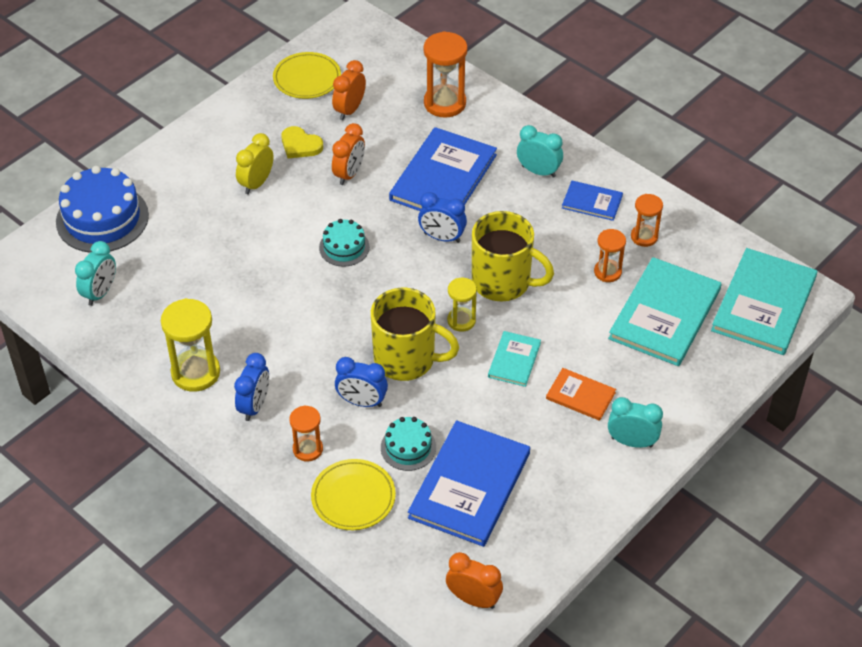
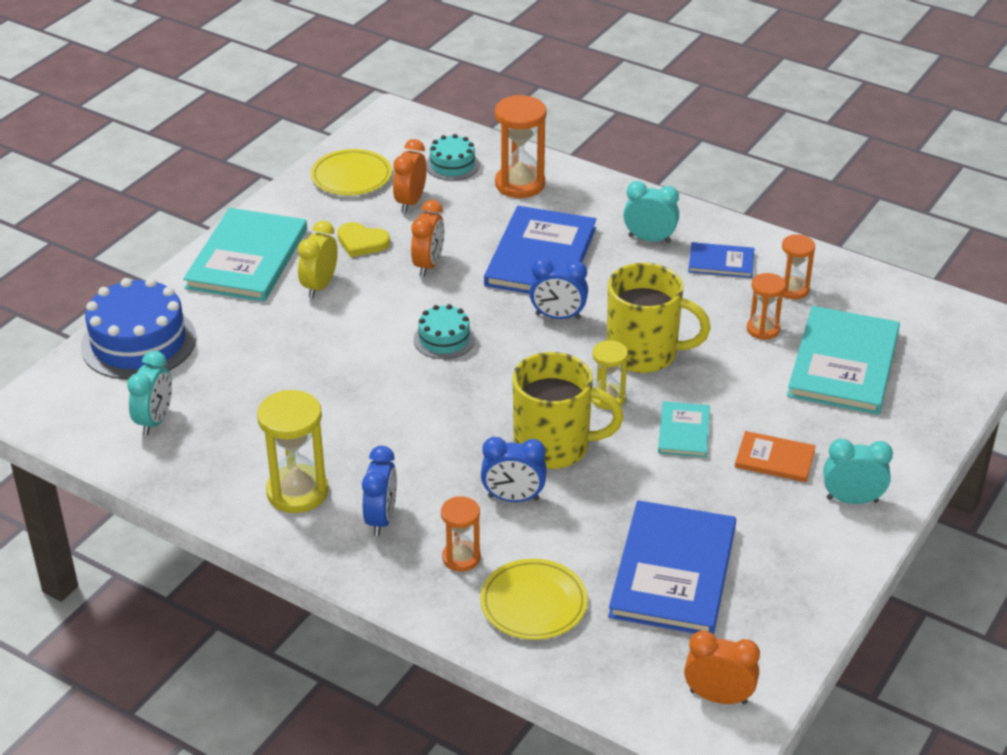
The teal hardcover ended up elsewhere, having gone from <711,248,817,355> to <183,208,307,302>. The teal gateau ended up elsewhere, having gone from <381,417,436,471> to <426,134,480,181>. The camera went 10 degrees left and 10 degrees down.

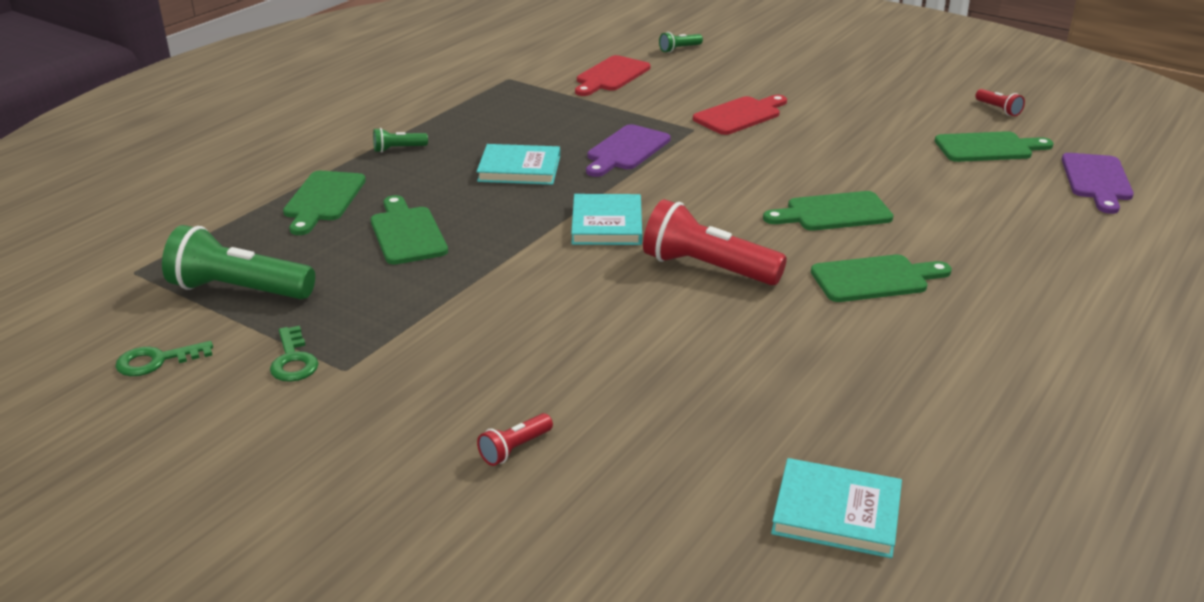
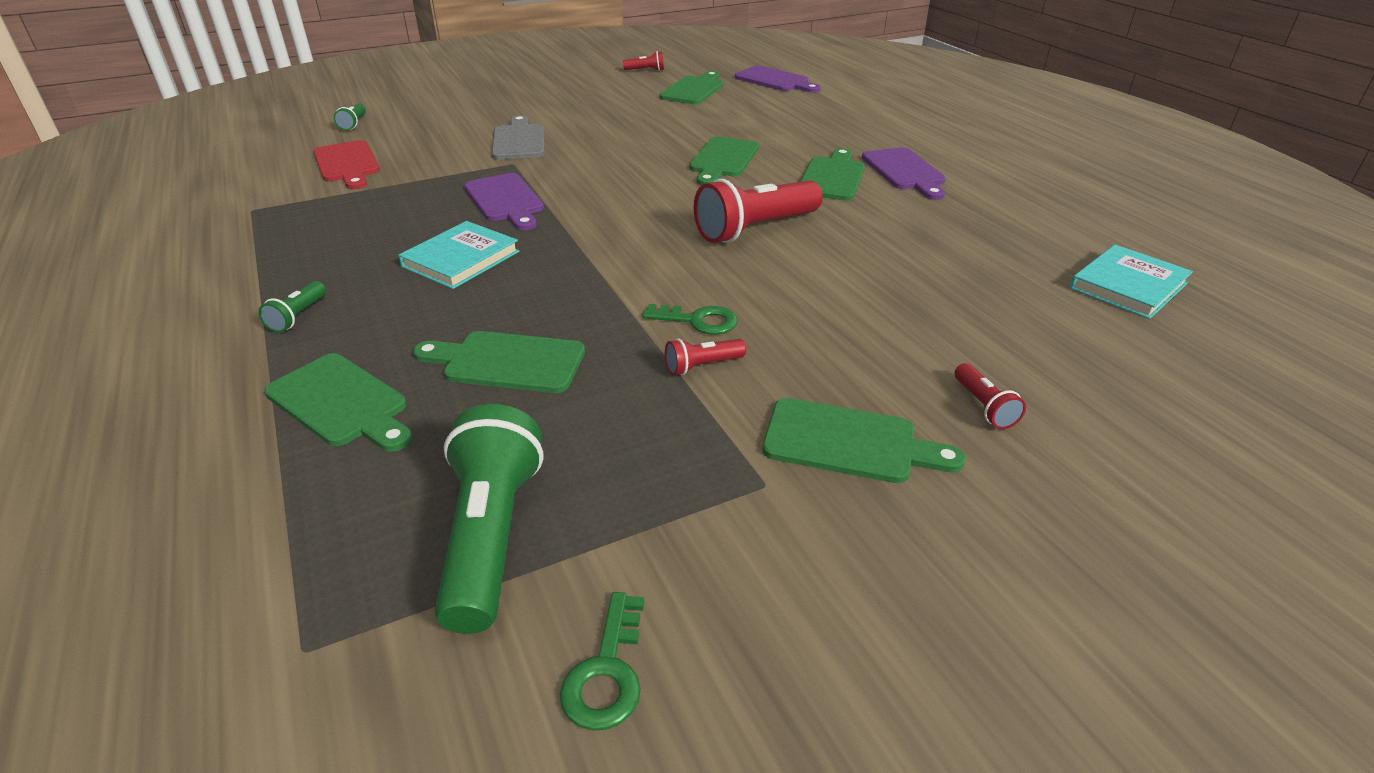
What was the crimson bread board at <693,95,787,135> turned into the gray bread board at <492,115,545,159>. The second view lost the teal hardcover at <571,194,642,245>. The emerald pocket torch at <162,225,315,299> ended up facing another way, 135 degrees clockwise from before. The emerald key ended up elsewhere, having gone from <270,326,319,382> to <642,304,738,335>. The second view gained the purple bread board at <862,147,946,200>. The second view gained the crimson pocket torch at <665,339,746,375>. The second view gained the emerald bread board at <762,398,966,483>. The camera went 60 degrees left and 5 degrees up.

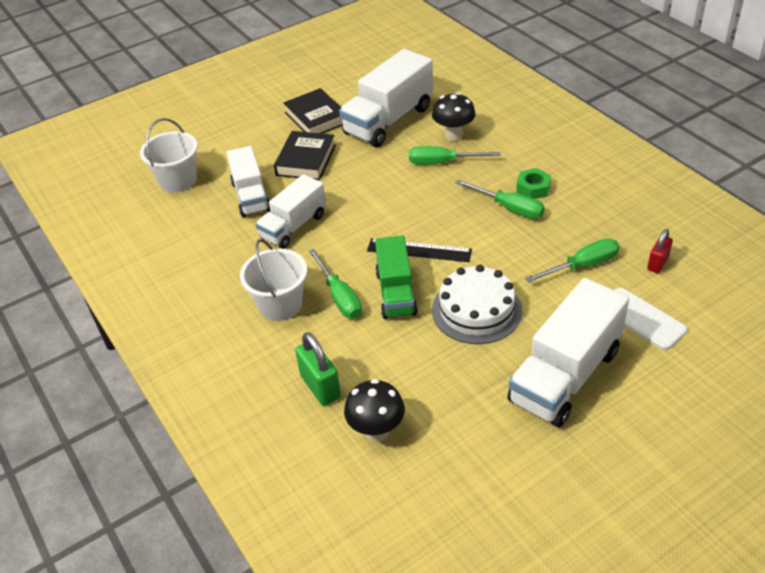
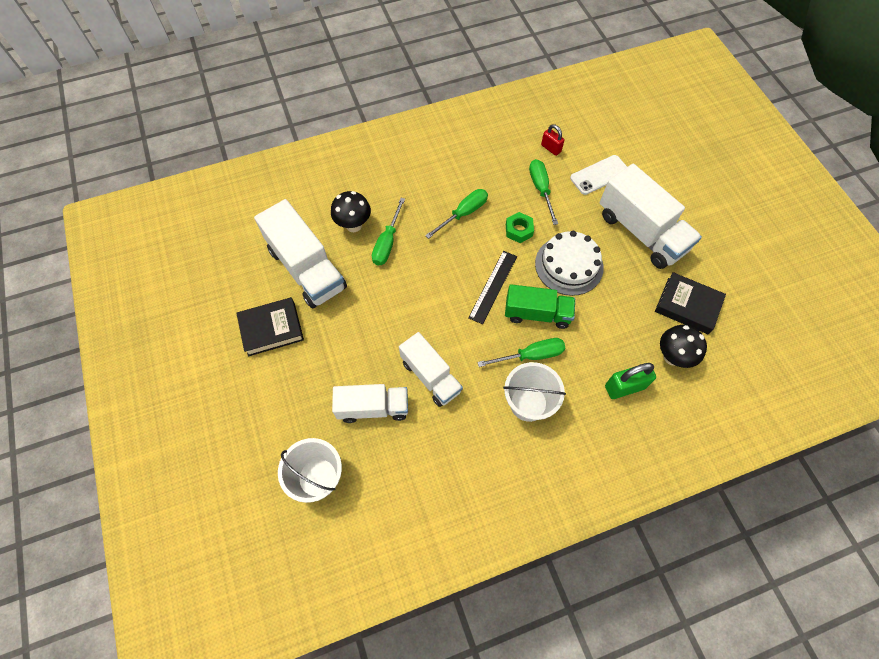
The black hardcover ended up elsewhere, having gone from <274,131,336,180> to <655,272,726,334>. The emerald hexagon nut ended up elsewhere, having gone from <516,168,551,199> to <506,212,534,243>. The camera went 80 degrees left and 20 degrees up.

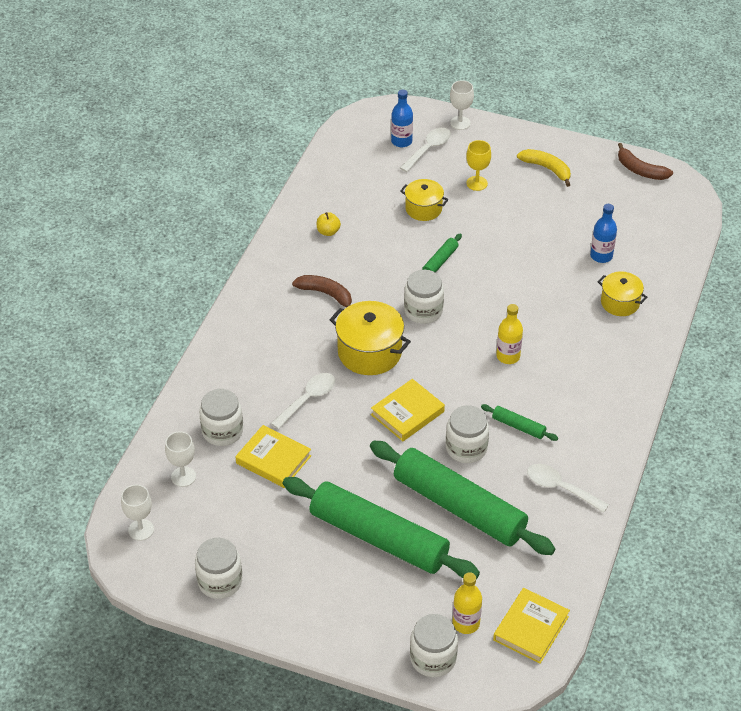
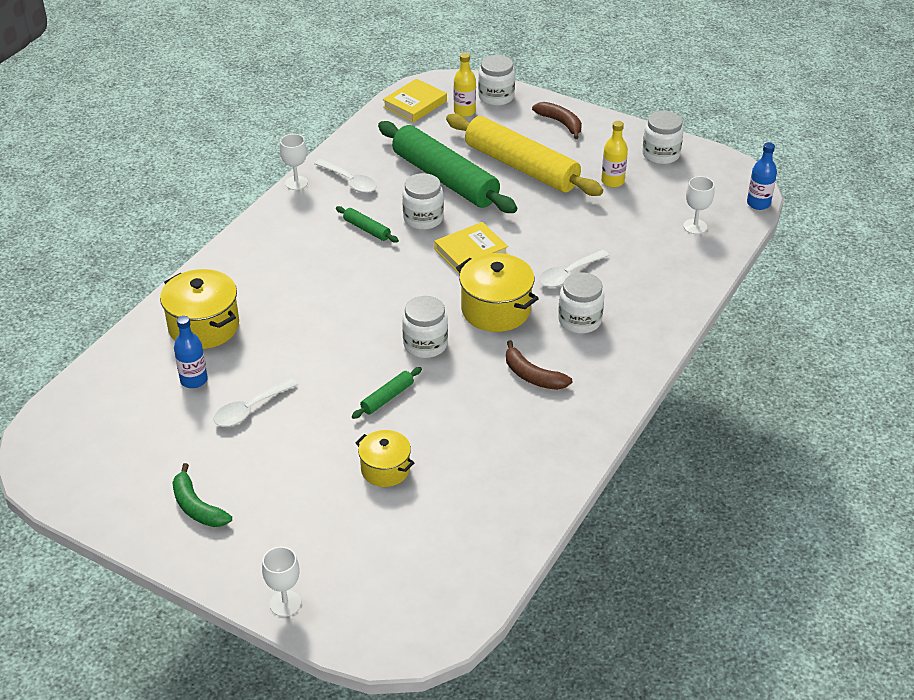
The blue flask ended up elsewhere, having gone from <391,89,413,147> to <747,142,777,210>. The pure white spoon ended up elsewhere, having gone from <400,128,451,172> to <214,378,298,427>. The second view lost the yellow wine glass at <466,140,491,191>. The dark brown banana fruit ended up elsewhere, having gone from <618,143,673,180> to <532,102,582,139>. What was the yellow banana fruit at <517,149,571,187> turned into the emerald banana fruit at <172,463,232,527>. The second view lost the yellow toy apple at <317,212,341,236>. The size of the yellow pot at <598,271,647,316> changed by a factor of 1.60. The yellow flask ended up elsewhere, having gone from <496,304,523,364> to <601,121,628,187>. The pure white preserve jar ended up elsewhere, having gone from <199,389,243,446> to <558,272,604,334>. The second view lost the yellow hardcover at <235,425,311,488>. What was the emerald dough roller at <283,477,480,579> turned into the yellow dough roller at <446,114,603,196>. The pure white wine glass ended up elsewhere, having gone from <121,485,154,541> to <280,134,308,190>. The camera went 170 degrees left and 5 degrees down.

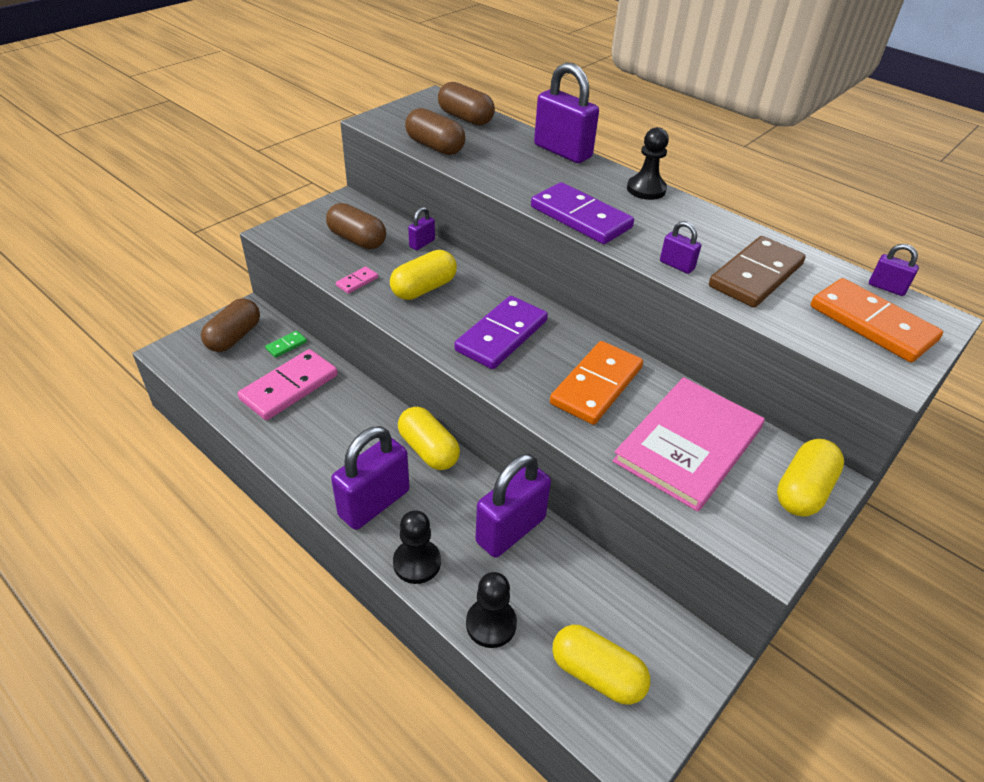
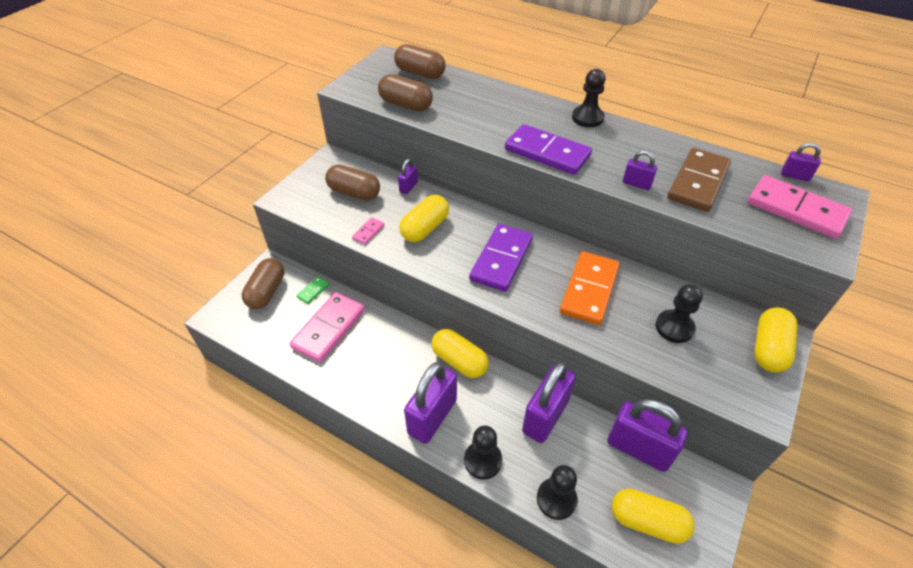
The purple lock ended up elsewhere, having gone from <534,62,599,163> to <607,399,687,472>. What was the orange-coloured domino piece at <811,278,943,362> turned into the pink domino piece at <748,175,852,239>. Where the pink hardcover stood at <613,377,765,512>, the black pawn came to stand at <656,284,703,343>. The camera went 10 degrees left and 5 degrees up.

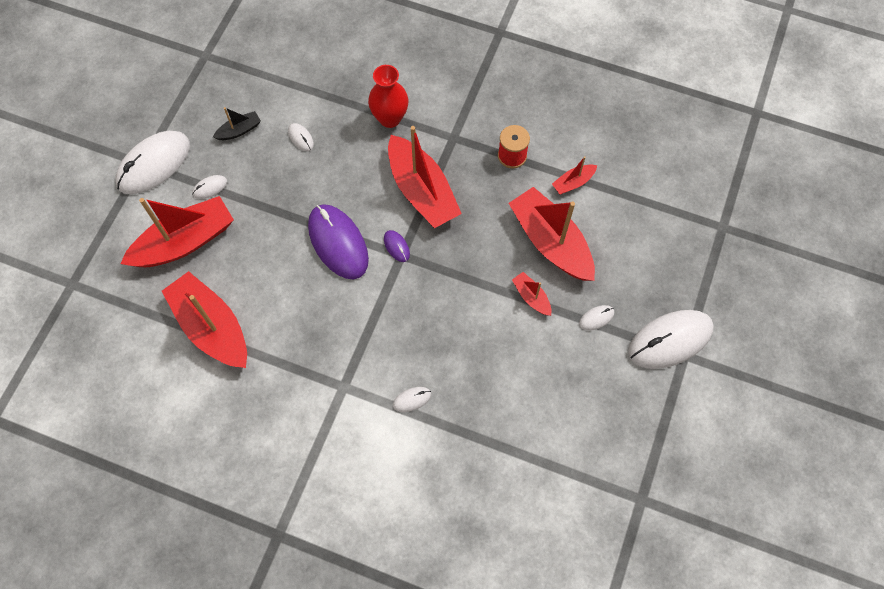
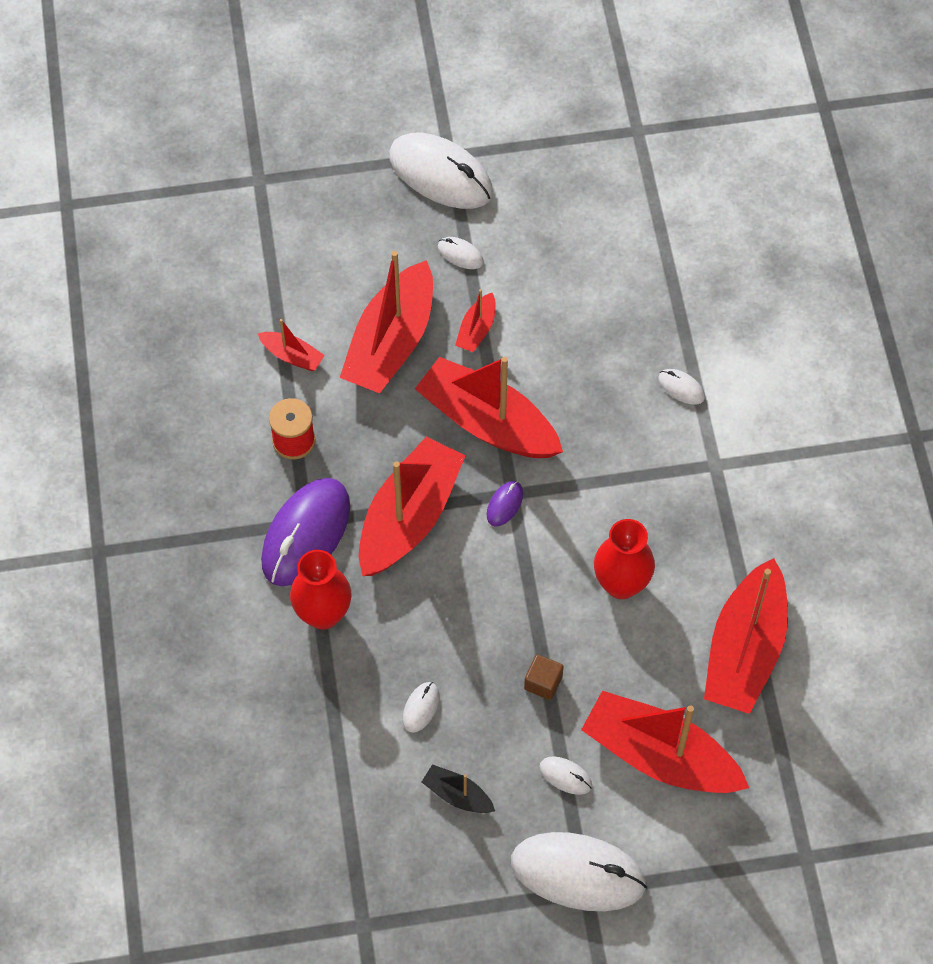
The purple mouse ended up elsewhere, having gone from <308,204,369,279> to <261,478,350,586>. The second view gained the crimson toy boat at <415,357,563,458>. The second view gained the crimson vase at <594,519,655,599>. The second view gained the dark brown cube at <524,654,564,700>. The camera went 120 degrees left and 5 degrees down.

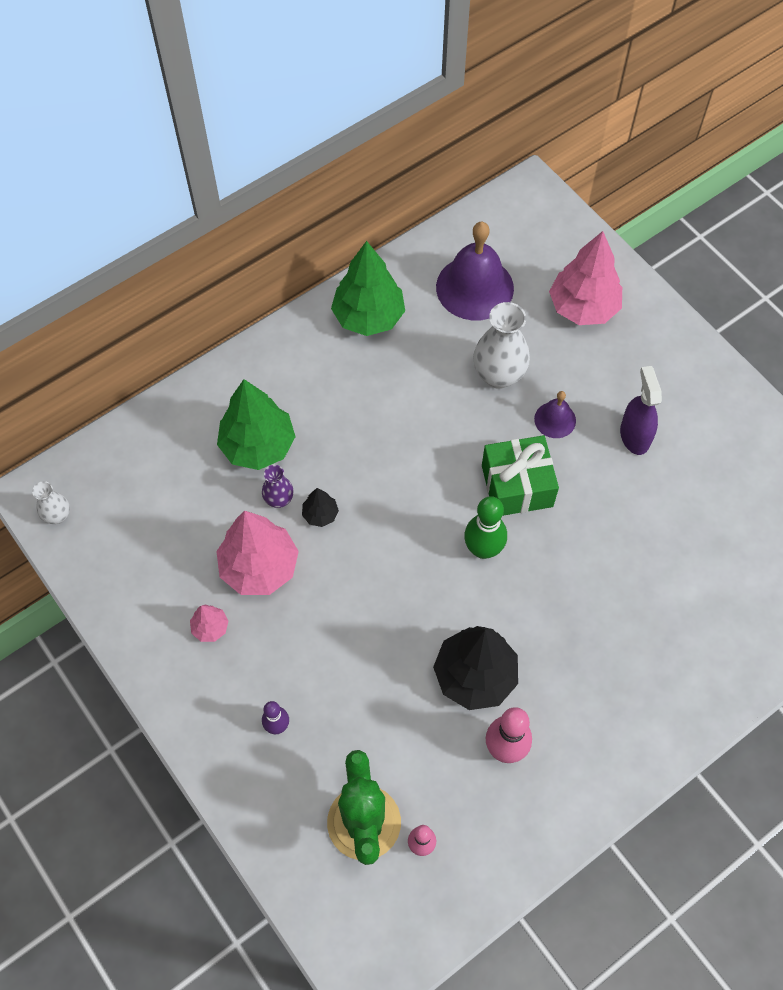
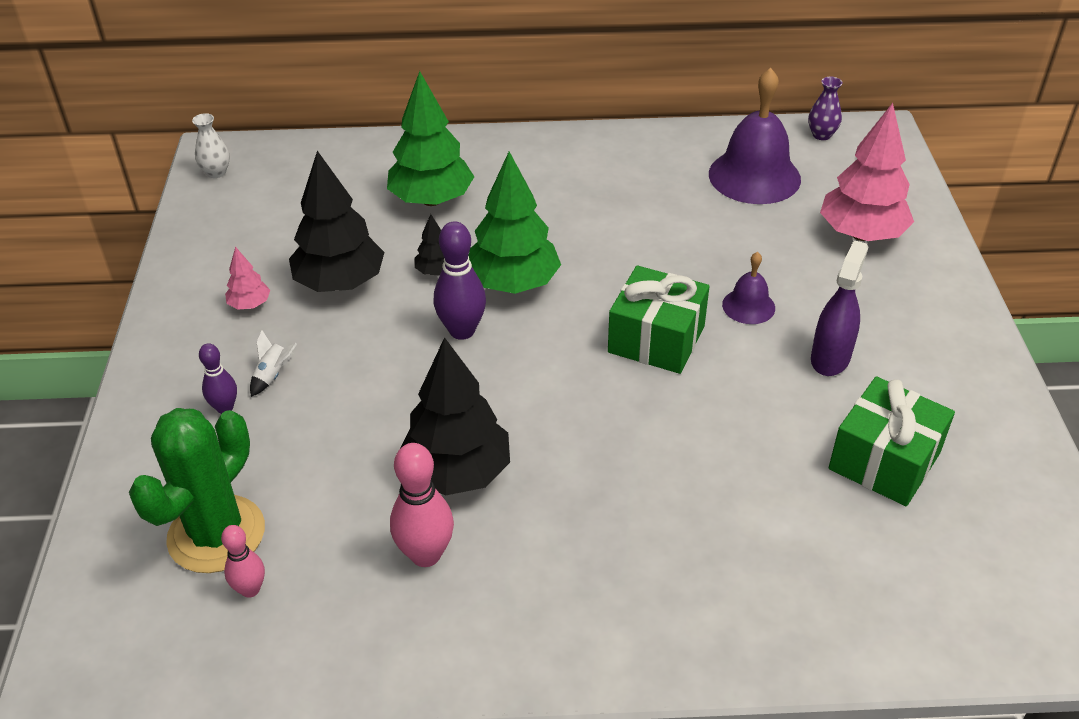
The emerald toy tree ended up elsewhere, having gone from <331,241,405,336> to <468,152,561,294>. The second view lost the pure white vase at <473,302,530,389>. The purple vase ended up elsewhere, having gone from <262,465,294,508> to <808,77,843,140>. The second view lost the emerald bowling pin at <464,496,507,559>. What was the pink toy tree at <216,511,299,595> turned into the black toy tree at <289,151,385,292>. The second view gained the purple bowling pin at <434,221,486,340>. The second view gained the pure white rocket at <250,331,297,397>. The second view gained the emerald present at <829,376,955,506>. The camera went 35 degrees right and 20 degrees down.

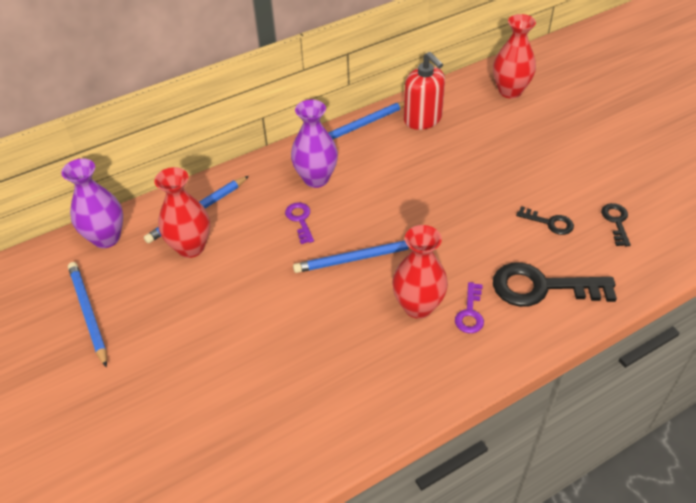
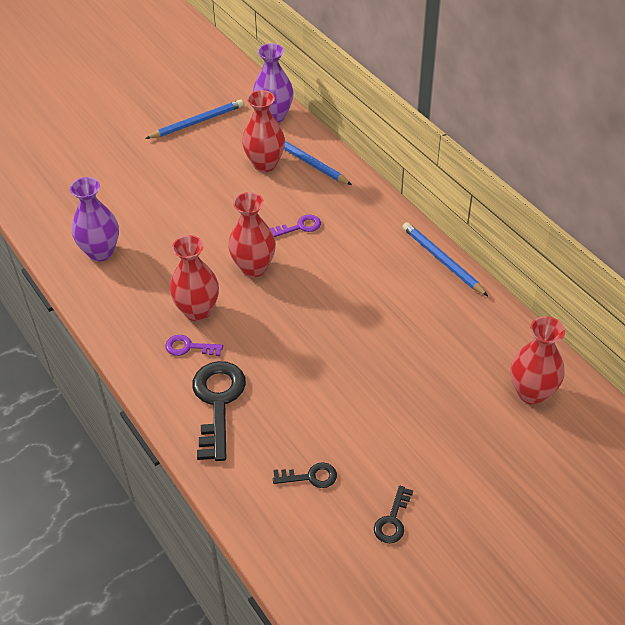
The second view lost the crimson pump bottle at <404,52,445,130>. The purple vase ended up elsewhere, having gone from <291,100,338,188> to <70,177,119,262>. The black key ended up elsewhere, having gone from <516,206,574,235> to <374,486,413,543>. Where the blue wooden pencil stood at <293,240,410,273>, the crimson vase came to stand at <228,192,276,277>. The camera went 85 degrees right and 0 degrees up.

